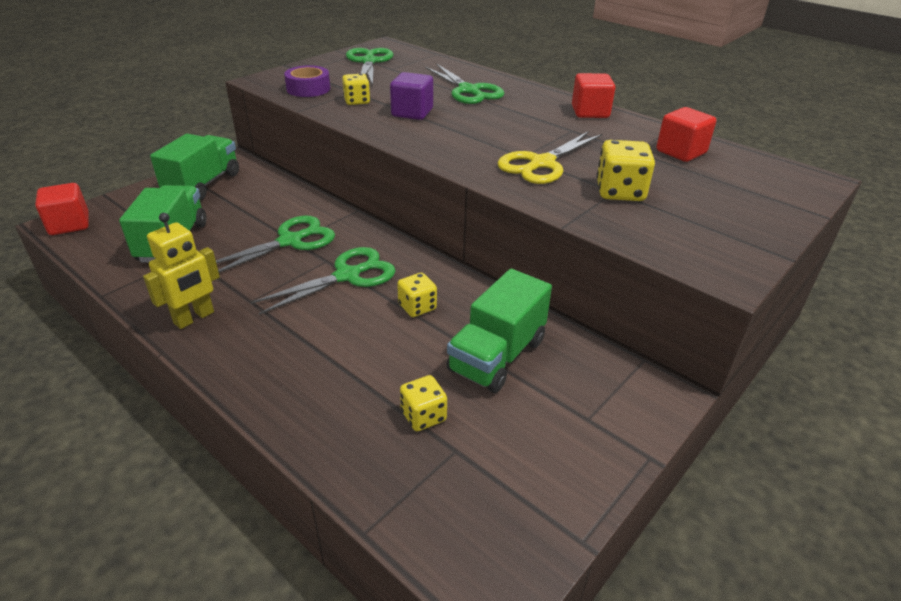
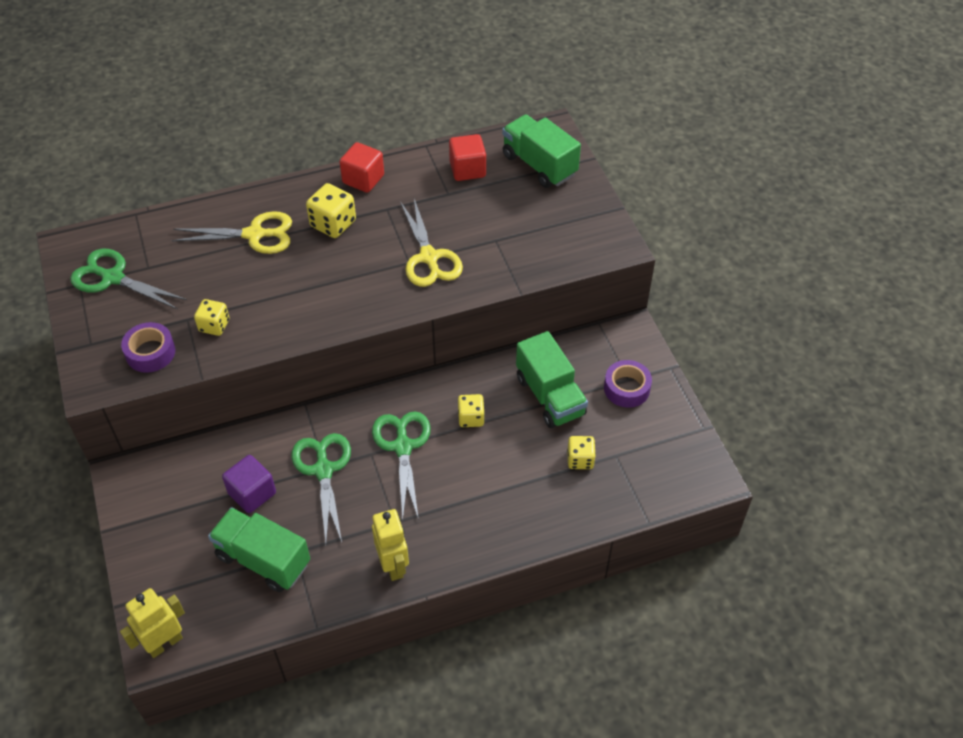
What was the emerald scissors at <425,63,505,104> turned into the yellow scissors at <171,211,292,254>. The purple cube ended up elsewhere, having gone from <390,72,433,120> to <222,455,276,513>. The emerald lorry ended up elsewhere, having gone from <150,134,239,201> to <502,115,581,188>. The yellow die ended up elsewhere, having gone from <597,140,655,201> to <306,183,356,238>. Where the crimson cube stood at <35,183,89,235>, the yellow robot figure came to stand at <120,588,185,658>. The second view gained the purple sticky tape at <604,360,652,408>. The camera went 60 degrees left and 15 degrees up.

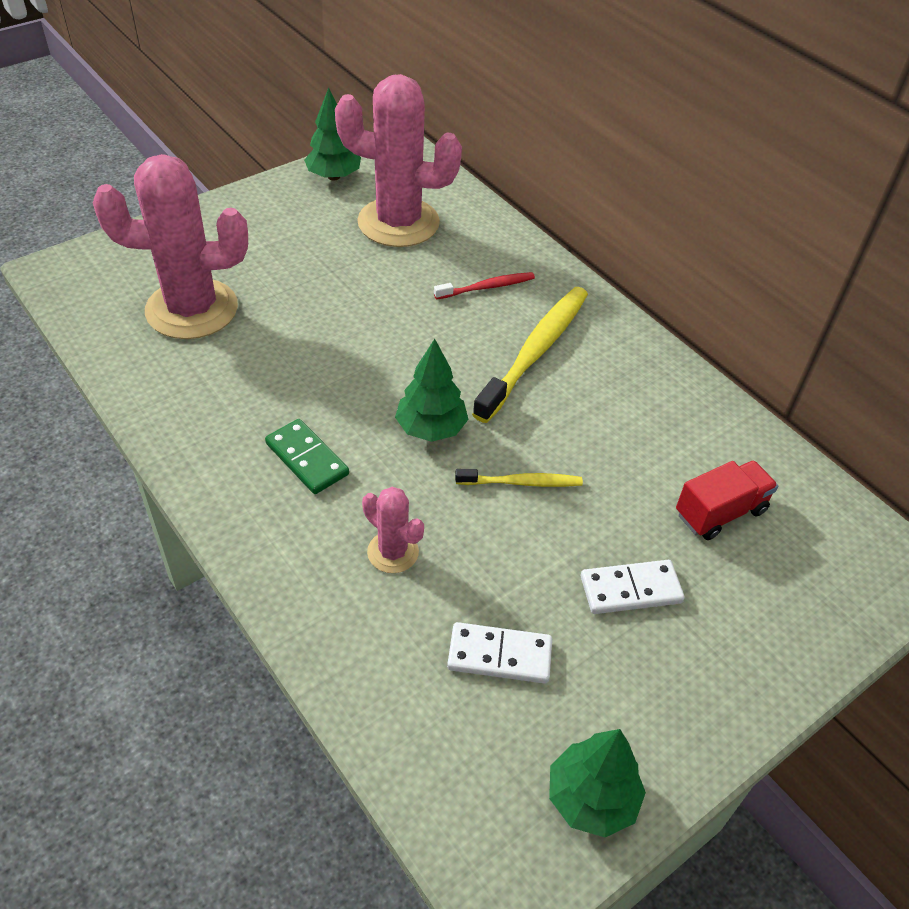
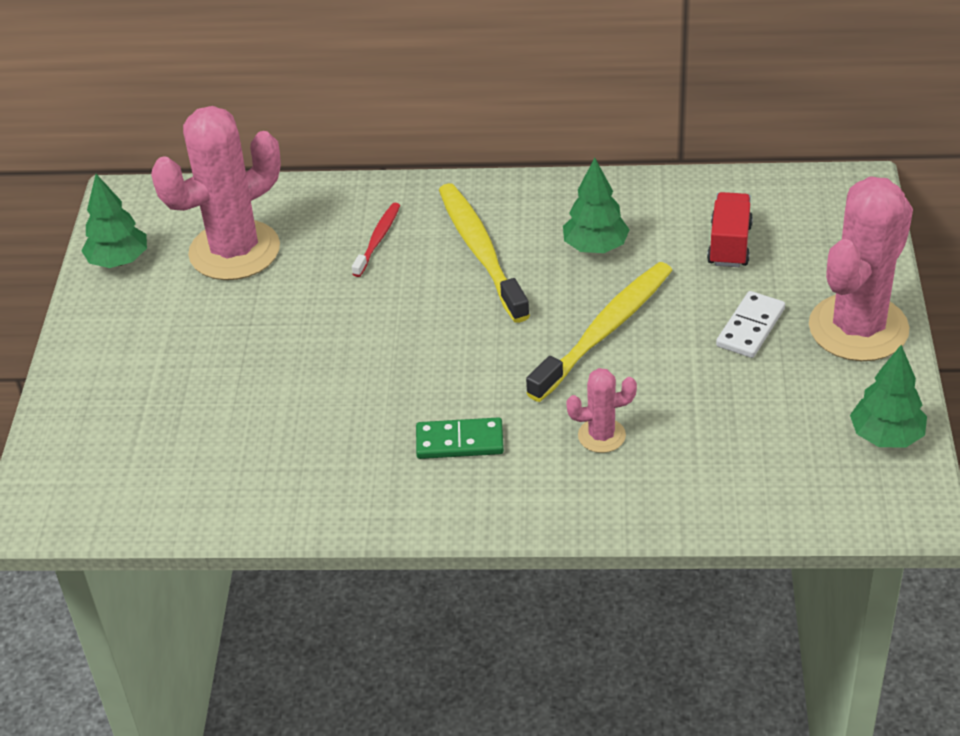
The pink saguaro cactus ended up elsewhere, having gone from <93,154,248,339> to <809,176,913,361>. The emerald toy tree ended up elsewhere, having gone from <395,339,468,442> to <563,158,630,253>. The size of the yellow toothbrush at <455,469,583,487> changed by a factor of 1.92. The second view lost the pure white domino piece at <447,622,552,684>. The camera went 45 degrees left and 5 degrees down.

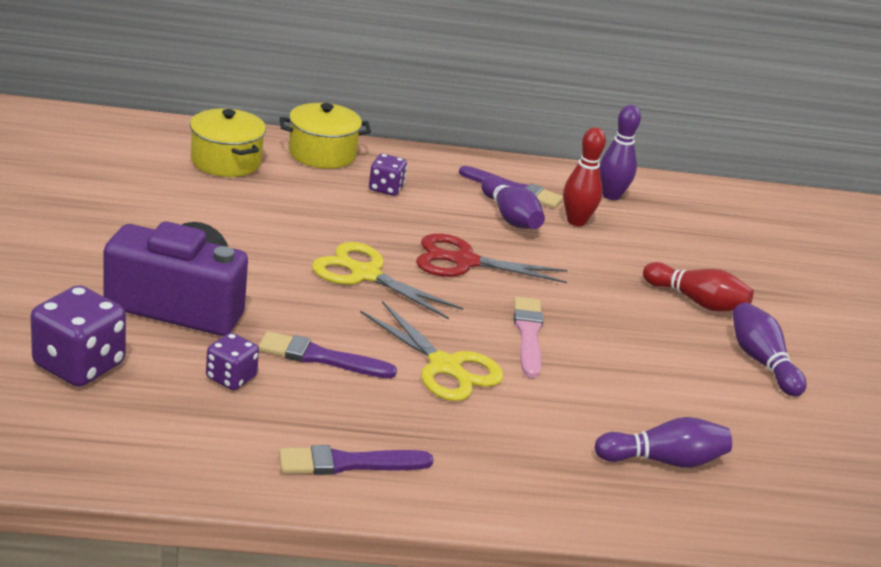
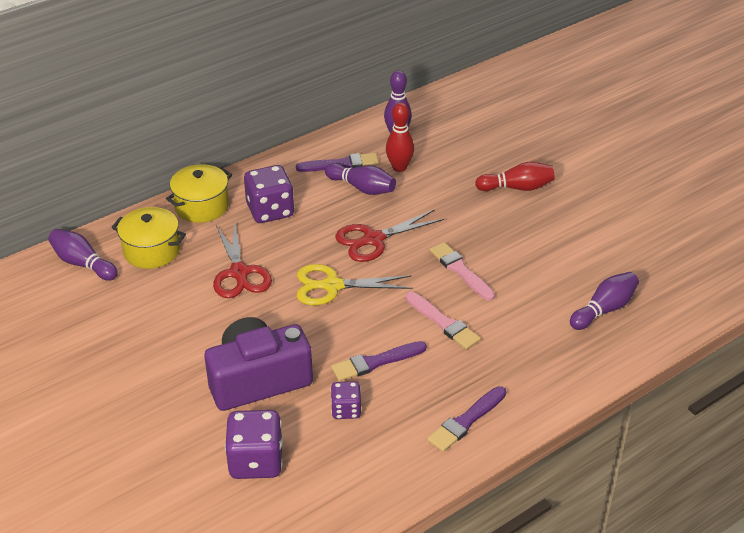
The size of the purple die at <369,154,407,196> changed by a factor of 1.74. Where the yellow scissors stood at <360,301,504,401>, the pink paintbrush came to stand at <405,292,481,350>. The purple bowling pin ended up elsewhere, having gone from <732,302,806,397> to <48,229,118,281>. The second view gained the crimson scissors at <213,221,272,298>. The camera went 30 degrees left and 10 degrees up.

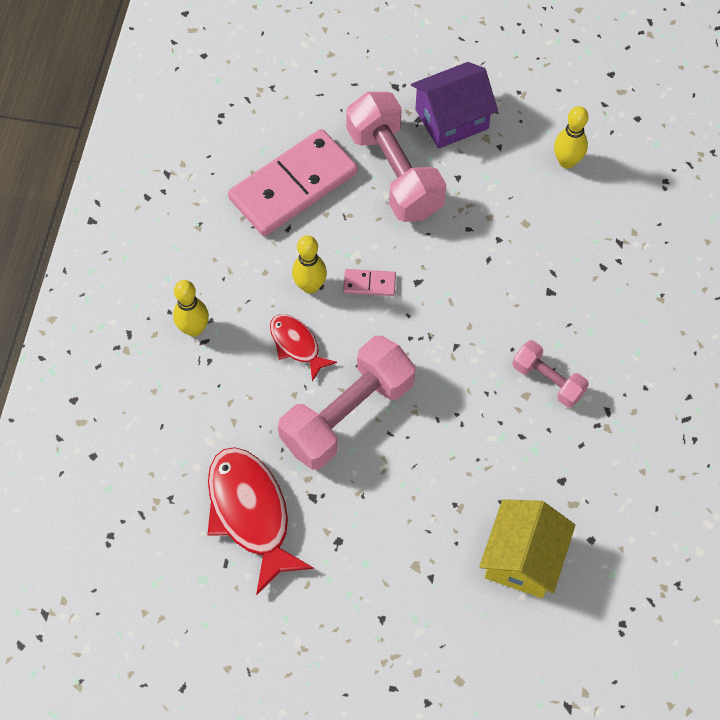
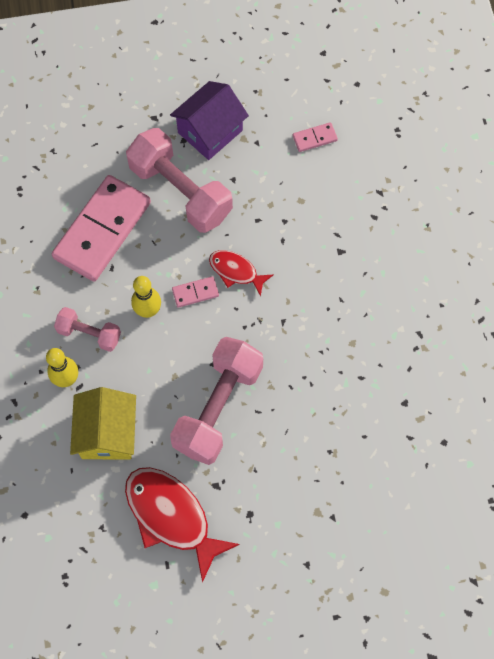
Where the yellow bowling pin stood at <554,106,588,169>, the pink domino piece came to stand at <293,122,338,152>. The crimson fish ended up elsewhere, having gone from <270,314,337,381> to <209,250,274,296>. The pink dumbbell ended up elsewhere, having gone from <512,340,589,408> to <54,307,121,352>. The yellow cottage ended up elsewhere, having gone from <479,499,575,598> to <70,387,136,459>. The camera went 20 degrees left and 5 degrees up.

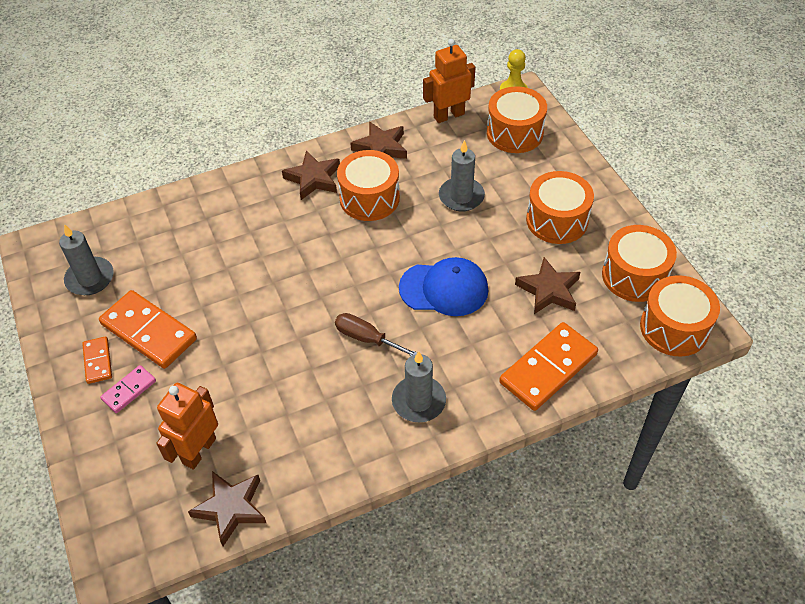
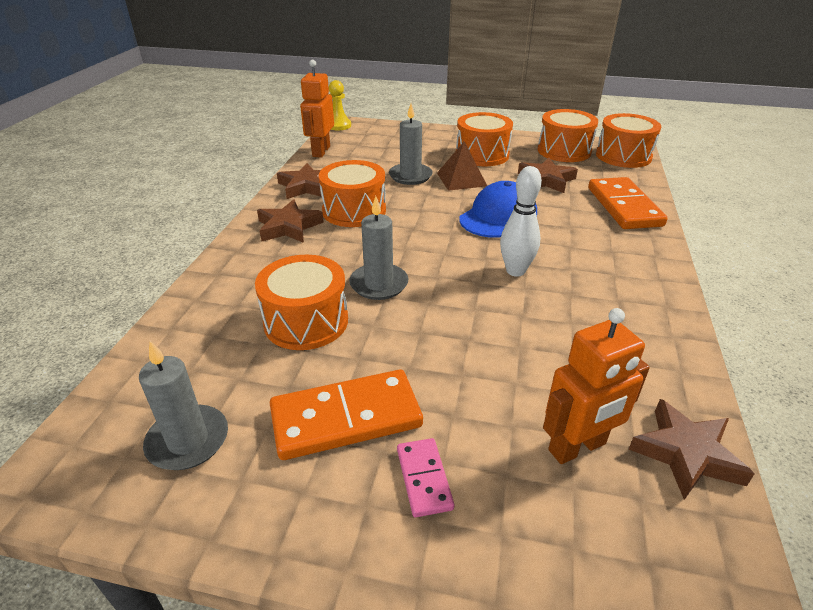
The orange-coloured drum ended up elsewhere, having gone from <487,86,547,153> to <255,255,348,350>. Where the dark brown flat screwdriver stood at <335,313,417,356>, the pure white bowling pin came to stand at <500,166,542,277>. The second view lost the orange-coloured domino piece at <82,336,112,384>. The gray wax candle ended up elsewhere, having gone from <392,351,446,422> to <349,196,408,300>. The orange-coloured robot figure at <156,383,218,470> ended up facing another way, 90 degrees counterclockwise from before. The second view gained the dark brown solid pyramid at <437,141,487,191>. The camera went 55 degrees left and 15 degrees down.

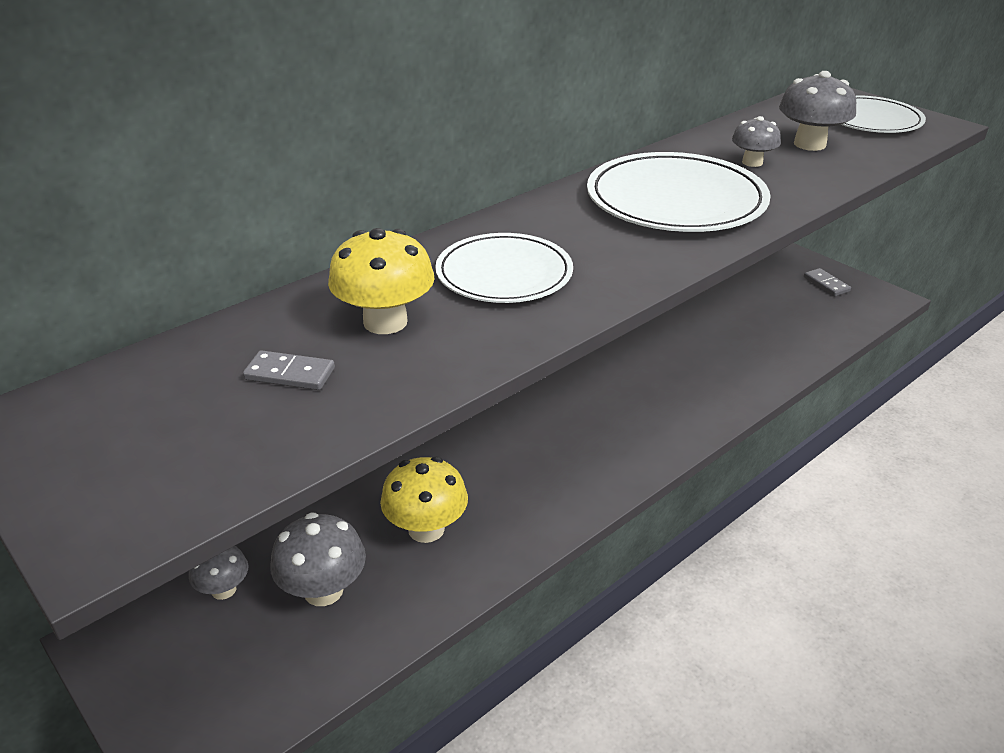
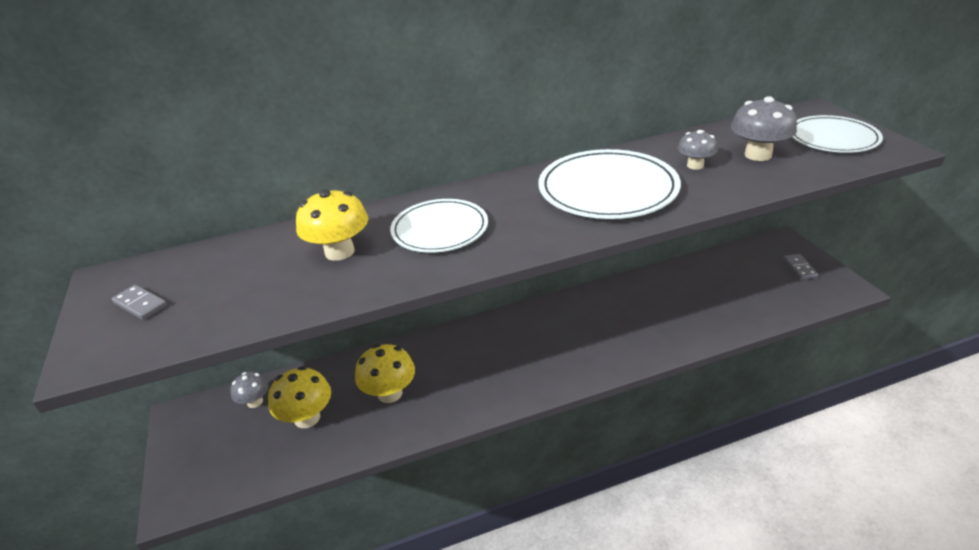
The gray domino piece ended up elsewhere, having gone from <243,350,335,390> to <112,285,167,320>. What was the gray fungus at <270,513,366,606> turned into the yellow fungus at <268,366,331,428>. The camera went 25 degrees right and 0 degrees up.

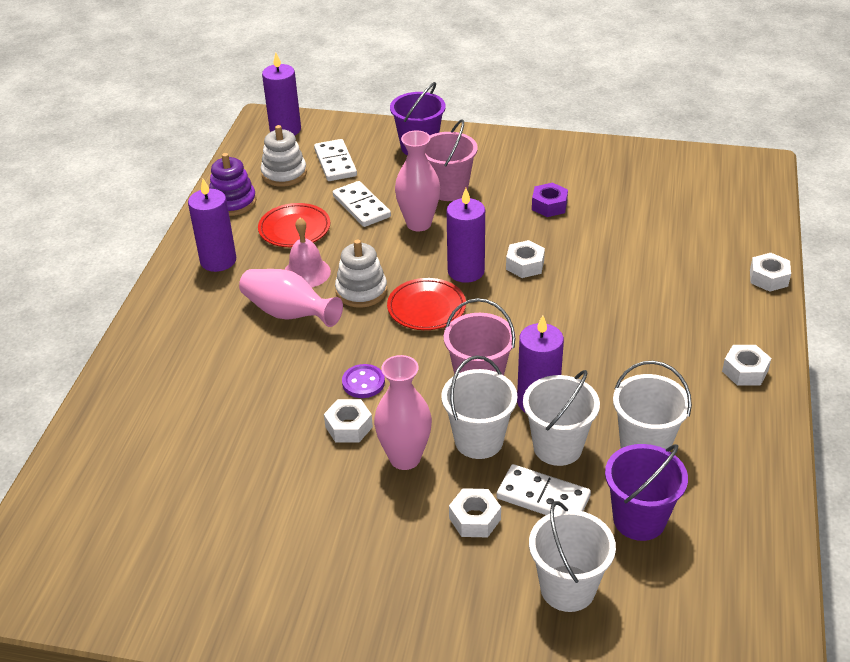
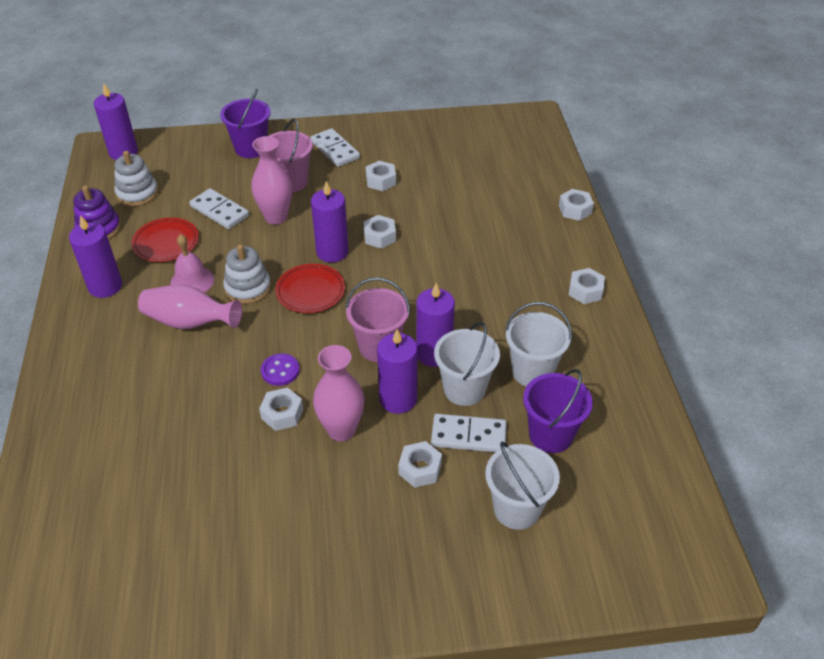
The pure white domino piece ended up elsewhere, having gone from <314,139,357,181> to <310,128,360,167>. What was the purple hexagon nut at <532,182,568,217> turned into the pure white hexagon nut at <366,161,396,191>. Where the pure white sand bucket stood at <441,356,518,459>, the purple wax candle came to stand at <377,329,418,414>. The camera went 20 degrees left and 5 degrees up.

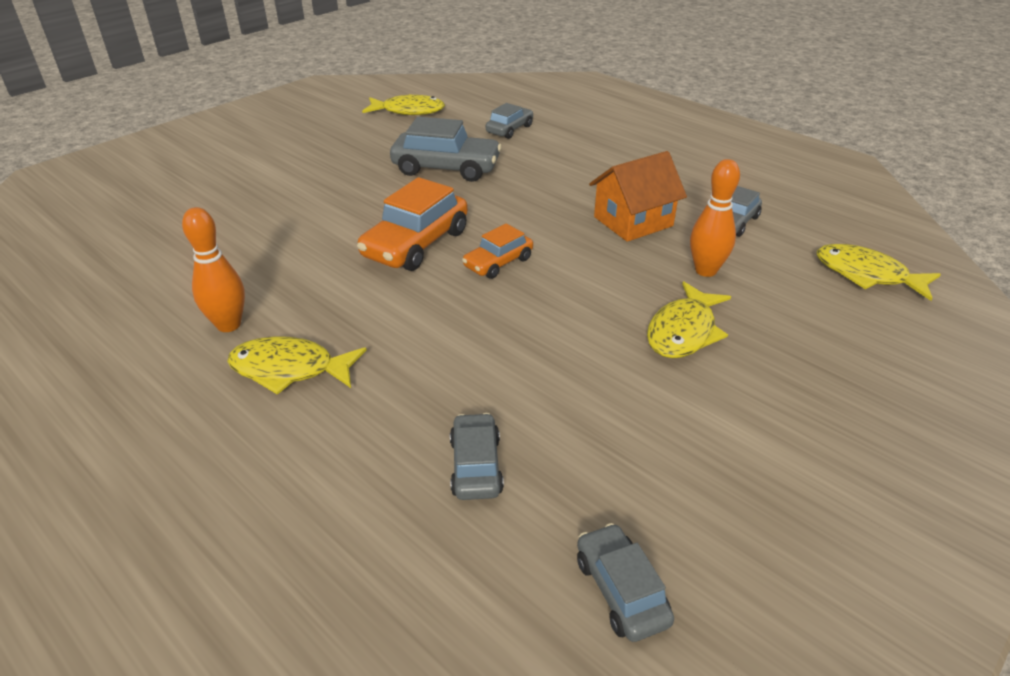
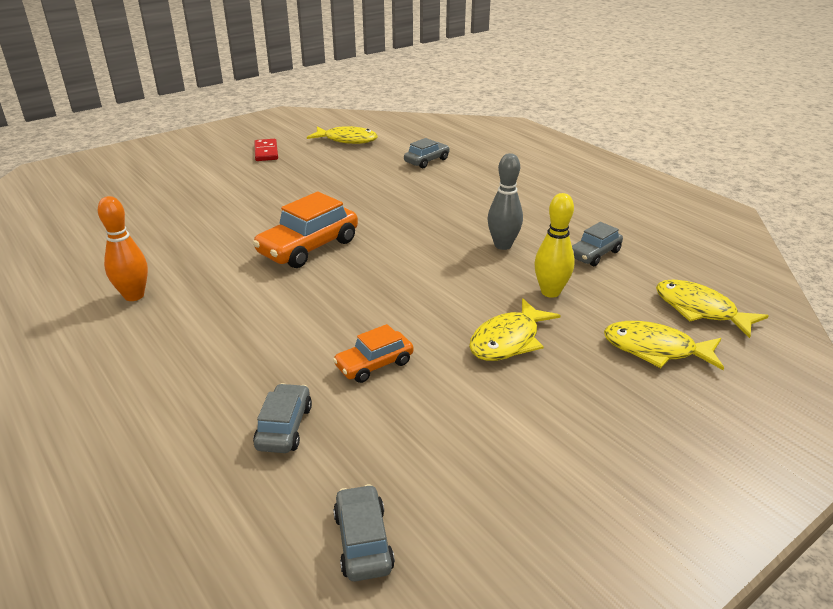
The second view lost the gray automobile at <390,117,502,182>. Where the orange-coloured cottage stood at <589,151,687,242>, the gray bowling pin came to stand at <487,153,523,250>. What was the orange-coloured bowling pin at <690,159,740,277> turned into the yellow bowling pin at <534,193,575,298>. The orange-coloured automobile ended up elsewhere, having gone from <462,223,533,279> to <333,324,413,383>. The yellow fish ended up elsewhere, having gone from <227,336,367,395> to <604,321,724,370>. The second view gained the crimson domino piece at <254,139,278,161>. The camera went 10 degrees right and 5 degrees down.

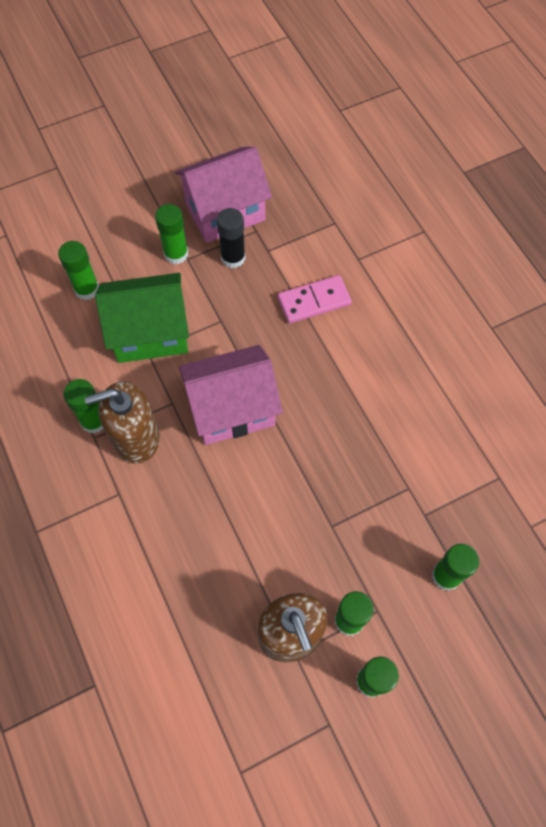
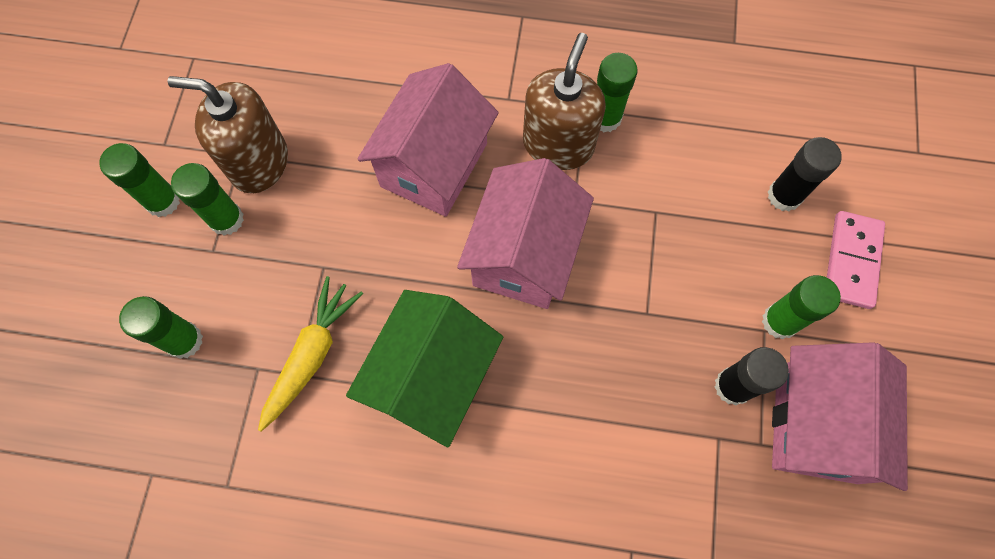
What was the emerald glue stick at <58,241,99,300> turned into the black glue stick at <768,137,842,212>. The emerald cottage ended up elsewhere, having gone from <95,273,189,363> to <346,290,503,447>. The pink domino piece ended up elsewhere, having gone from <278,275,352,323> to <827,211,885,309>. The second view gained the pink cottage at <357,63,499,217>. The second view gained the yellow carrot at <258,276,363,432>. The camera went 125 degrees right and 5 degrees up.

